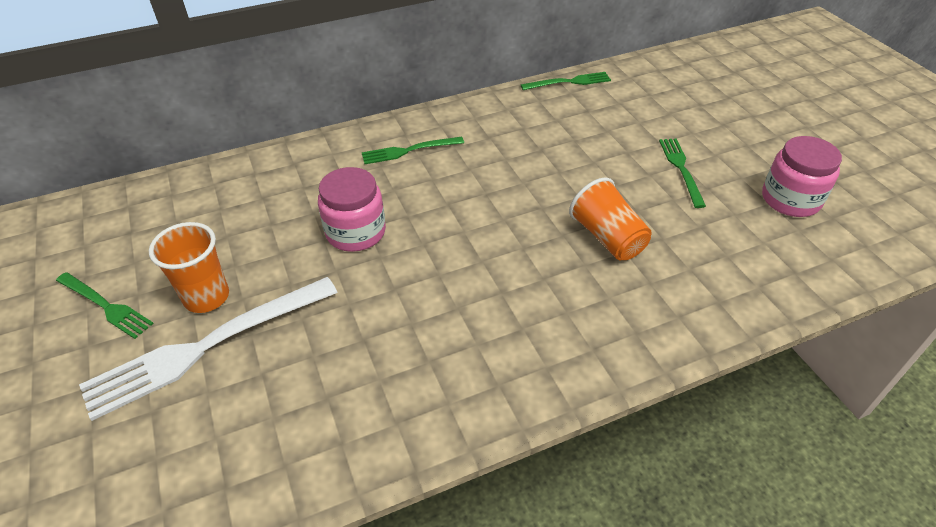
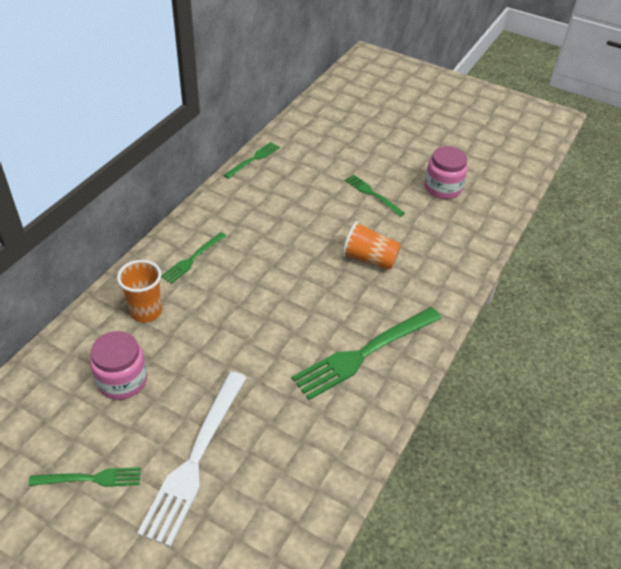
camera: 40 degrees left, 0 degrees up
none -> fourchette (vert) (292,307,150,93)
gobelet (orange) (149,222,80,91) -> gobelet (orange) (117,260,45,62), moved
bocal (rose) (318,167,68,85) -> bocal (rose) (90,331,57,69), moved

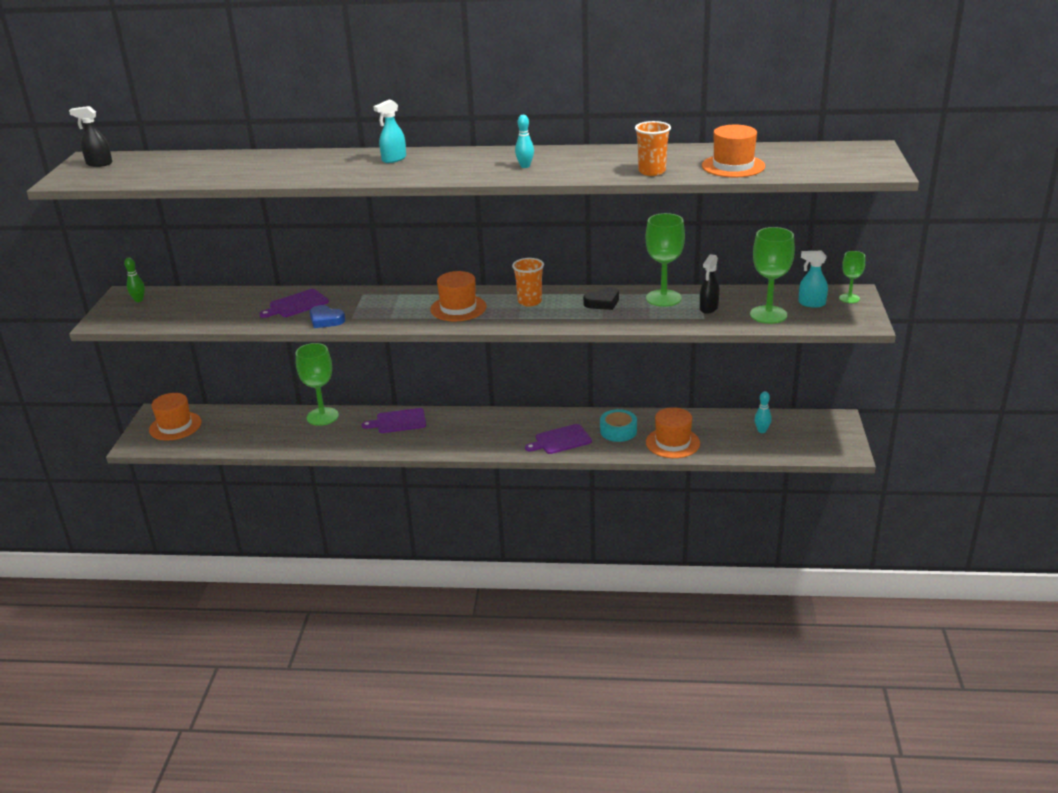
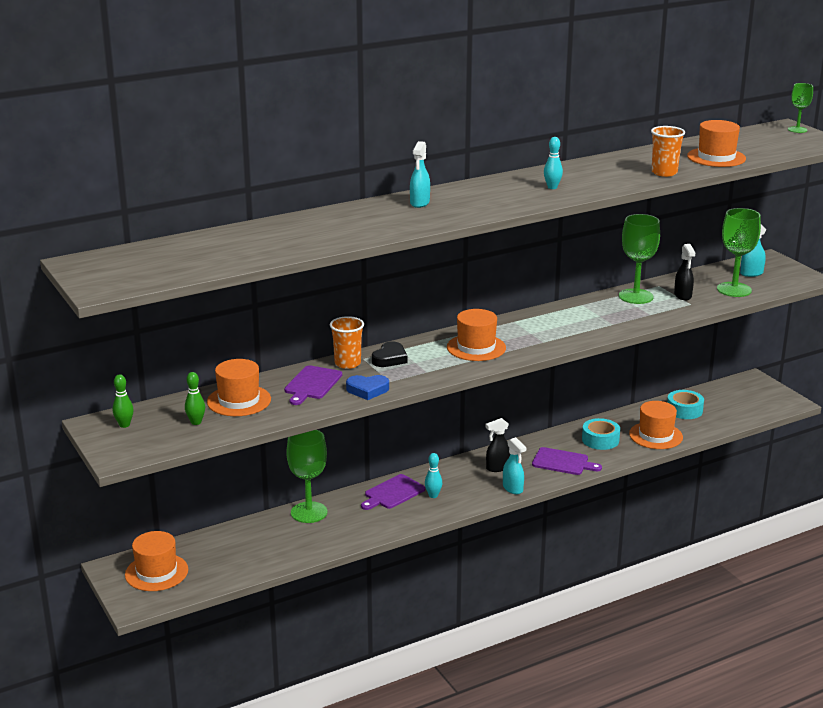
camera: 35 degrees left, 5 degrees down
none -> quille (vert) (185,372,20,53)
none -> chapeau (orange) (207,359,64,57)
none -> vaporisateur (turquoise) (503,437,23,57)
none -> ruban adhésif (turquoise) (667,390,37,29)
vaporisateur (noir) (69,106,43,61) -> vaporisateur (noir) (486,418,24,54), moved
gobelet (orange) (512,258,32,49) -> gobelet (orange) (330,316,34,53), moved
cœur (noir) (583,287,36,23) -> cœur (noir) (372,341,35,26), moved
quille (turquoise) (755,391,16,42) -> quille (turquoise) (425,453,17,45), moved
verre à pied (vert) (839,251,26,52) -> verre à pied (vert) (788,83,25,50), moved
planche à découper (violet) (525,424,67,30) -> planche à découper (violet) (532,447,70,28), 105 degrees counterclockwise

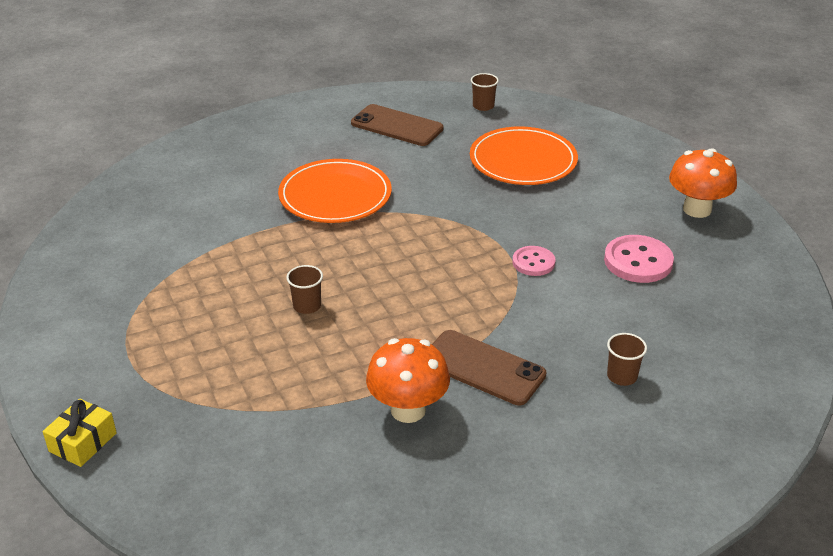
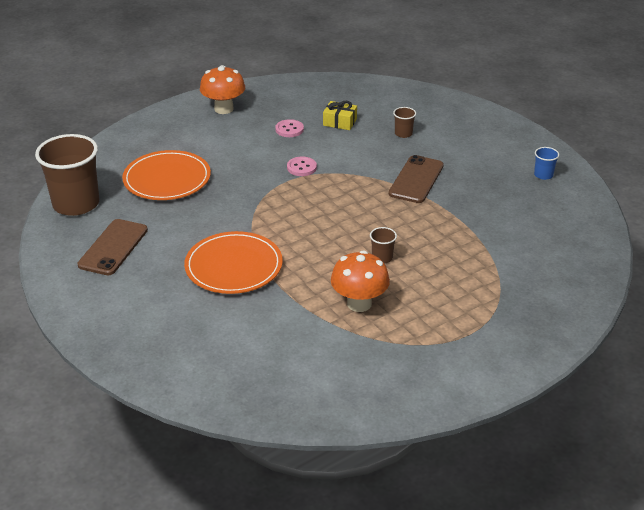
camera: 100 degrees left, 0 degrees up
none -> gobelet (bleu) (534,147,25,33)
cadeau (jaune) (43,398,74,69) -> cadeau (jaune) (323,101,34,29), moved
champignon (orange) (366,338,84,85) -> champignon (orange) (331,251,59,61), moved
gobelet (marron) (471,73,28,38) -> gobelet (marron) (35,134,64,82), x2.37
bouton (rose) (604,235,70,48) -> bouton (rose) (275,119,29,18), x0.63

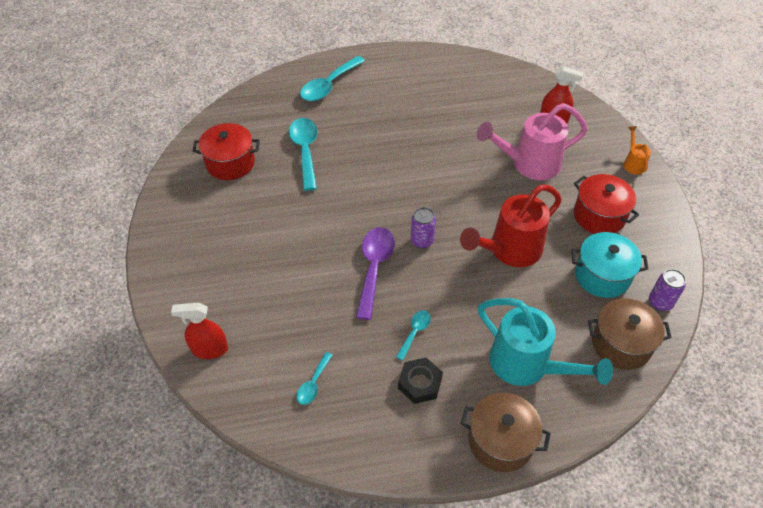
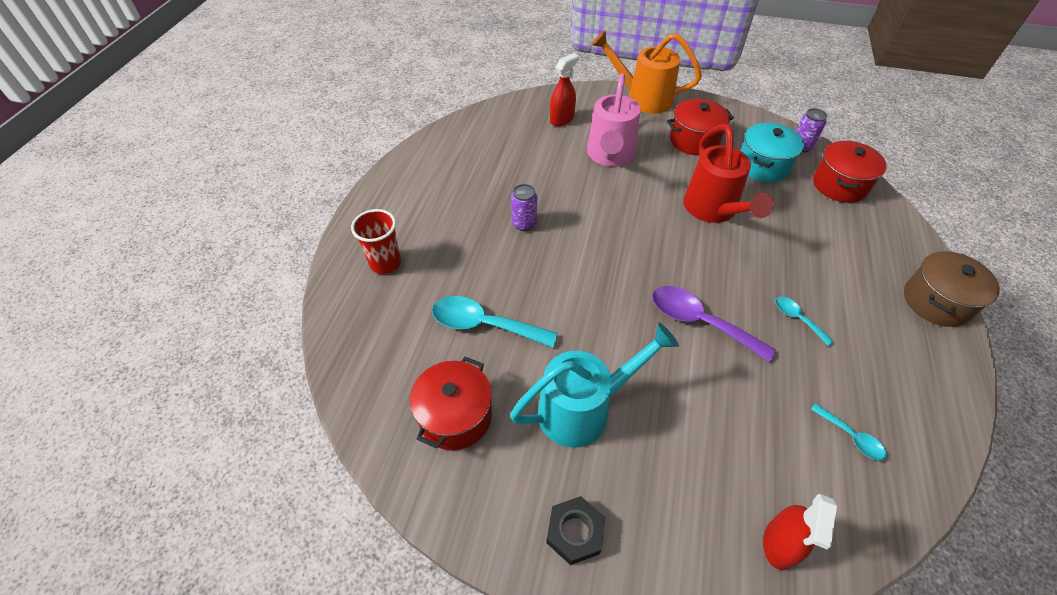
camera: 65 degrees left, 0 degrees up
écrou (noir) (398,357,45,47) -> écrou (noir) (546,496,59,69), moved
canette (violet) (411,207,25,42) -> canette (violet) (511,184,26,47), moved
arrosoir (turquoise) (478,298,135,88) -> arrosoir (turquoise) (510,323,169,125), moved
cuillère (turquoise) (300,56,65,45) -> gobelet (rouge) (351,209,50,65)
marmite (marron) (588,298,84,72) -> marmite (rouge) (813,141,74,62)
arrosoir (orange) (623,126,28,48) -> arrosoir (orange) (592,30,110,83), x2.18

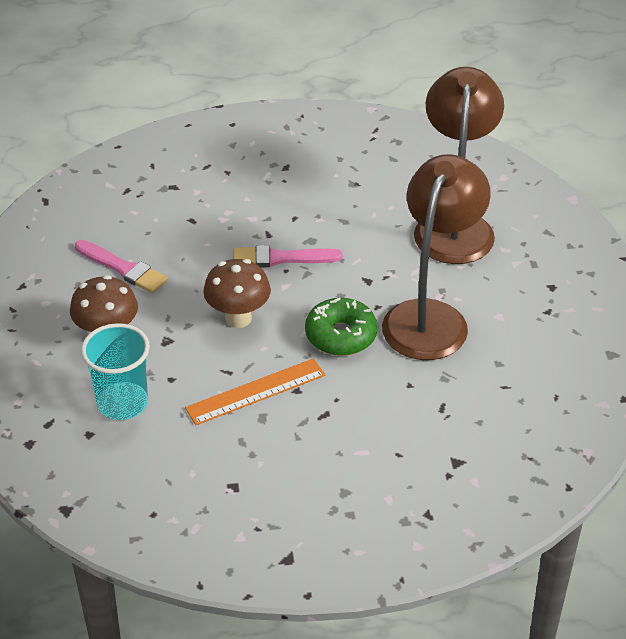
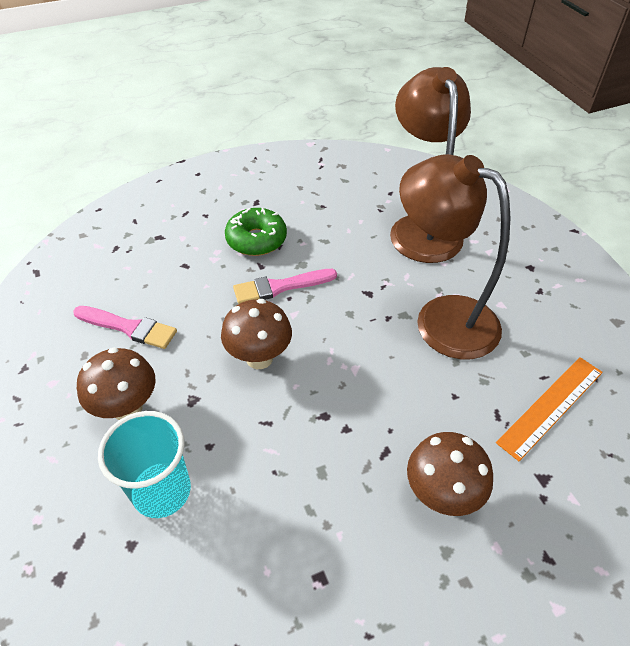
camera: 15 degrees left, 5 degrees up
none -> champignon (marron) (407,432,86,84)
règle (orange) (185,358,140,67) -> règle (orange) (496,357,107,104), moved
beignet (vert) (305,297,73,59) -> beignet (vert) (225,208,62,48), moved
lampe (marron) (382,154,109,206) -> lampe (marron) (399,154,111,205), 60 degrees counterclockwise

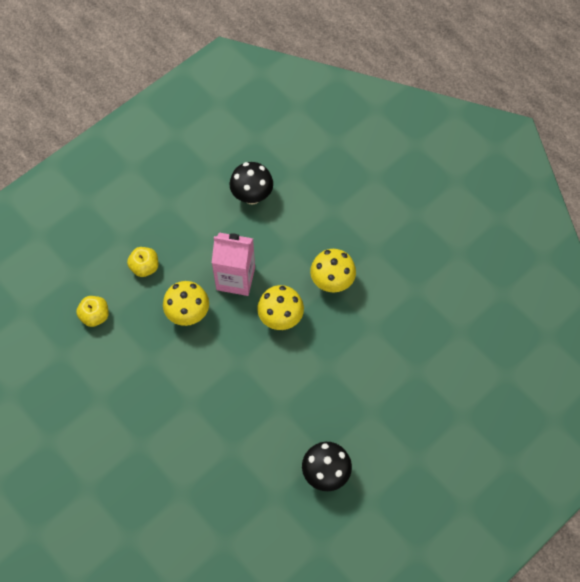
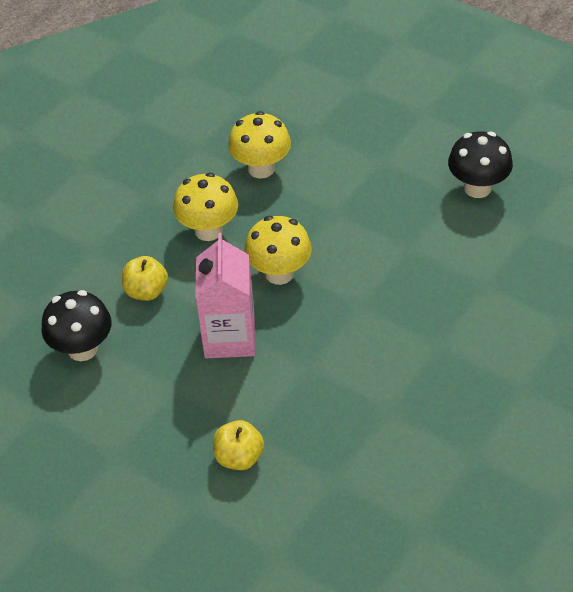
camera: 100 degrees left, 15 degrees down
pomme (jaune) (76,296,33,31) -> pomme (jaune) (122,256,46,45), moved
champignon (jaune) (163,281,46,45) -> champignon (jaune) (228,111,63,68), moved

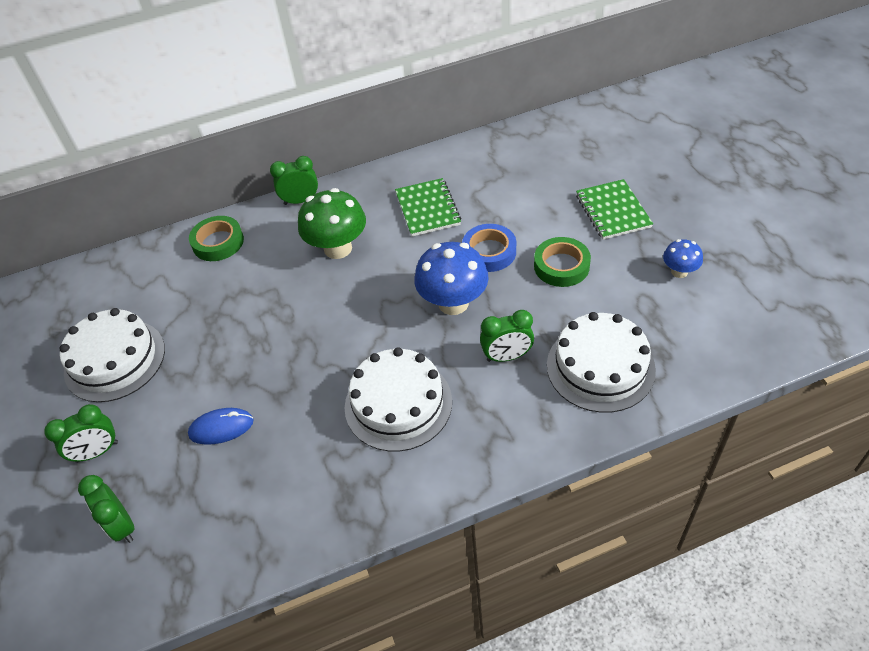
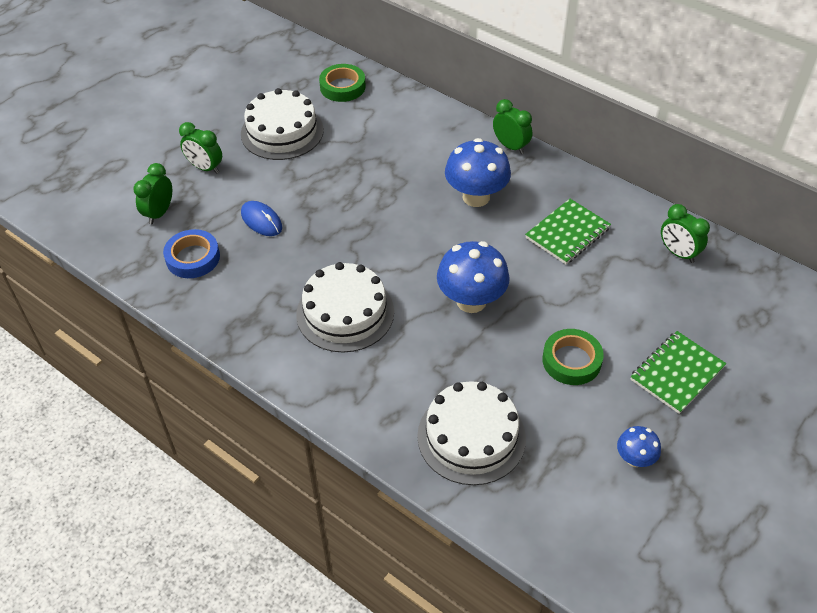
camera: 55 degrees right, 0 degrees up
ruban adhésif (vert) (189,216,55,45) -> ruban adhésif (vert) (319,64,47,38), moved
ruban adhésif (bleu) (462,224,54,48) -> ruban adhésif (bleu) (163,229,57,49), moved
réveil (vert) (480,310,54,52) -> réveil (vert) (661,204,49,59), moved
champignon (vert) (298,188,68,71) -> champignon (bleu) (445,138,66,69)

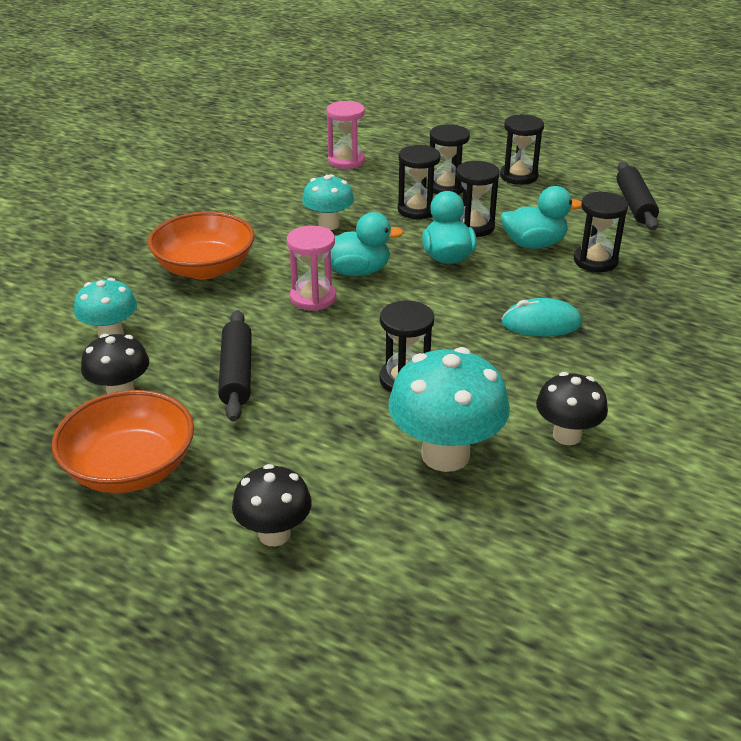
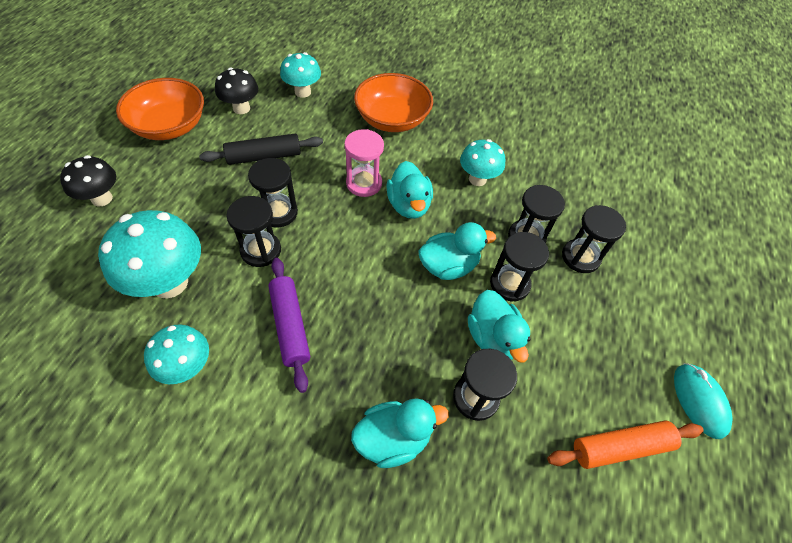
camera: 75 degrees right, 20 degrees up
sablier (rose) (327,101,38,68) -> none
none -> rouleau à pâtisserie (violet) (268,258,42,135)
none -> canard (turquoise) (351,398,98,70)
sablier (noir) (500,114,44,71) -> sablier (noir) (248,158,50,69), moved
souris (turquoise) (502,298,80,38) -> souris (turquoise) (674,363,59,76), moved
champignon (noir) (536,372,72,73) -> champignon (turquoise) (144,324,65,60)
rouleau à pâtisserie (noir) (616,162,43,68) -> rouleau à pâtisserie (orange) (547,420,157,49)

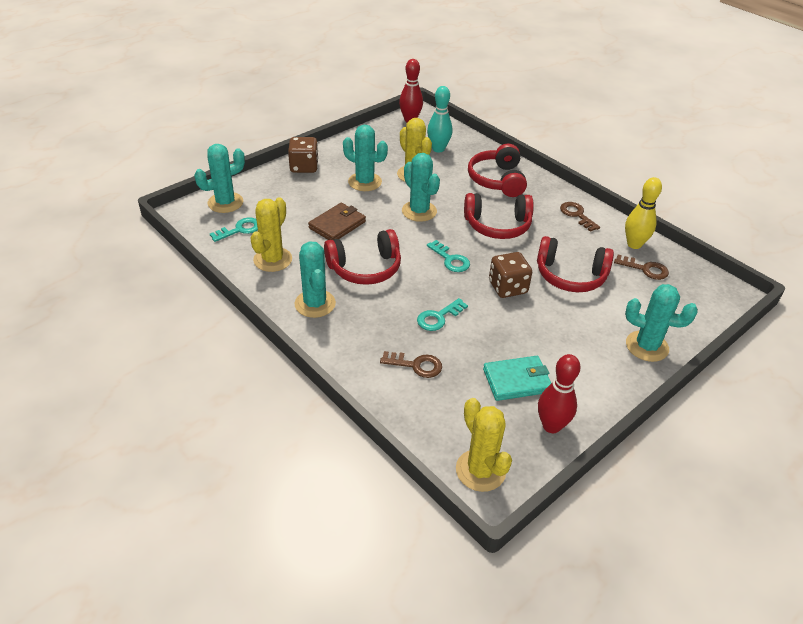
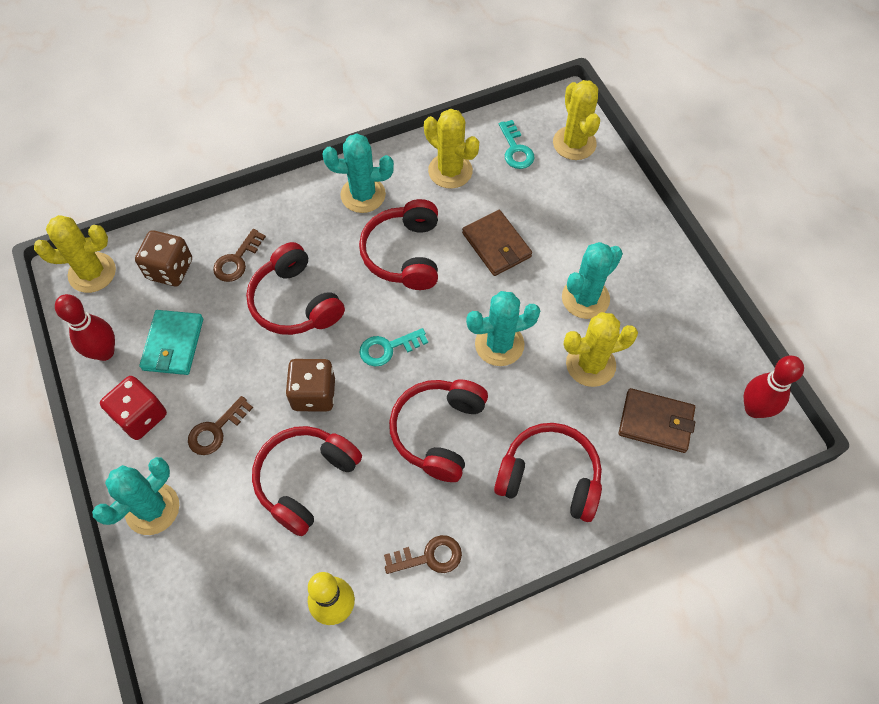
camera: 110 degrees right, 20 degrees up
none -> dé (rouge) (100,376,67,64)
dé (marron) (288,137,31,36) -> dé (marron) (135,230,57,56), moved
clé (marron) (614,255,55,25) -> clé (marron) (188,396,65,59), moved
clé (turquoise) (417,298,51,33) -> casque audio (rouge) (246,242,99,93)
quille (turquoise) (427,86,25,67) -> portefeuille (marron) (619,388,76,65)
cactus (turquoise) (194,144,51,69) -> cactus (jaune) (553,80,47,80)

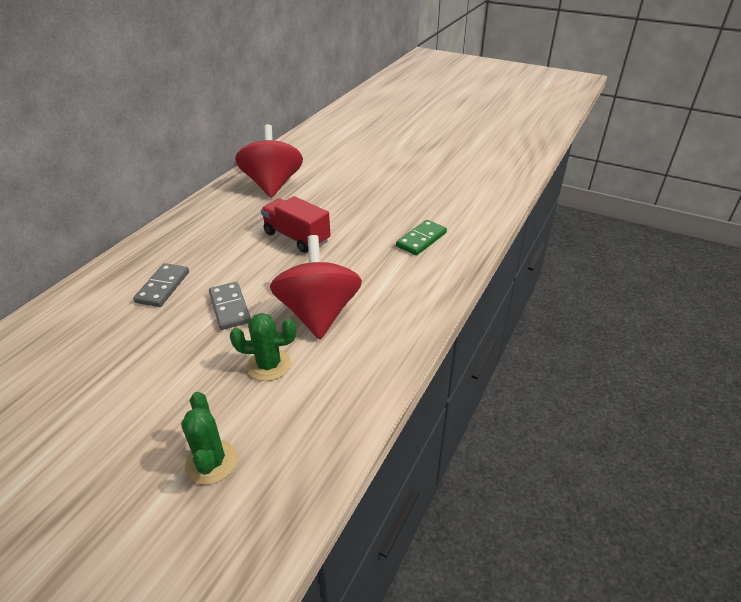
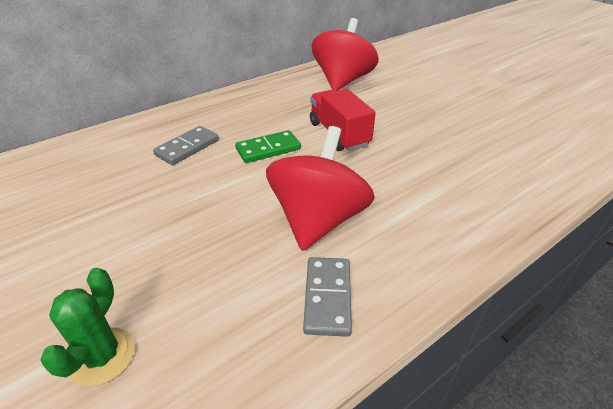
camera: 25 degrees right, 0 degrees up
cactus (vert) (230,313,66,68) -> none
domino (gris) (209,282,42,48) -> domino (gris) (303,257,49,80), moved
domino (vert) (396,220,51,35) -> domino (vert) (235,130,66,33), moved

